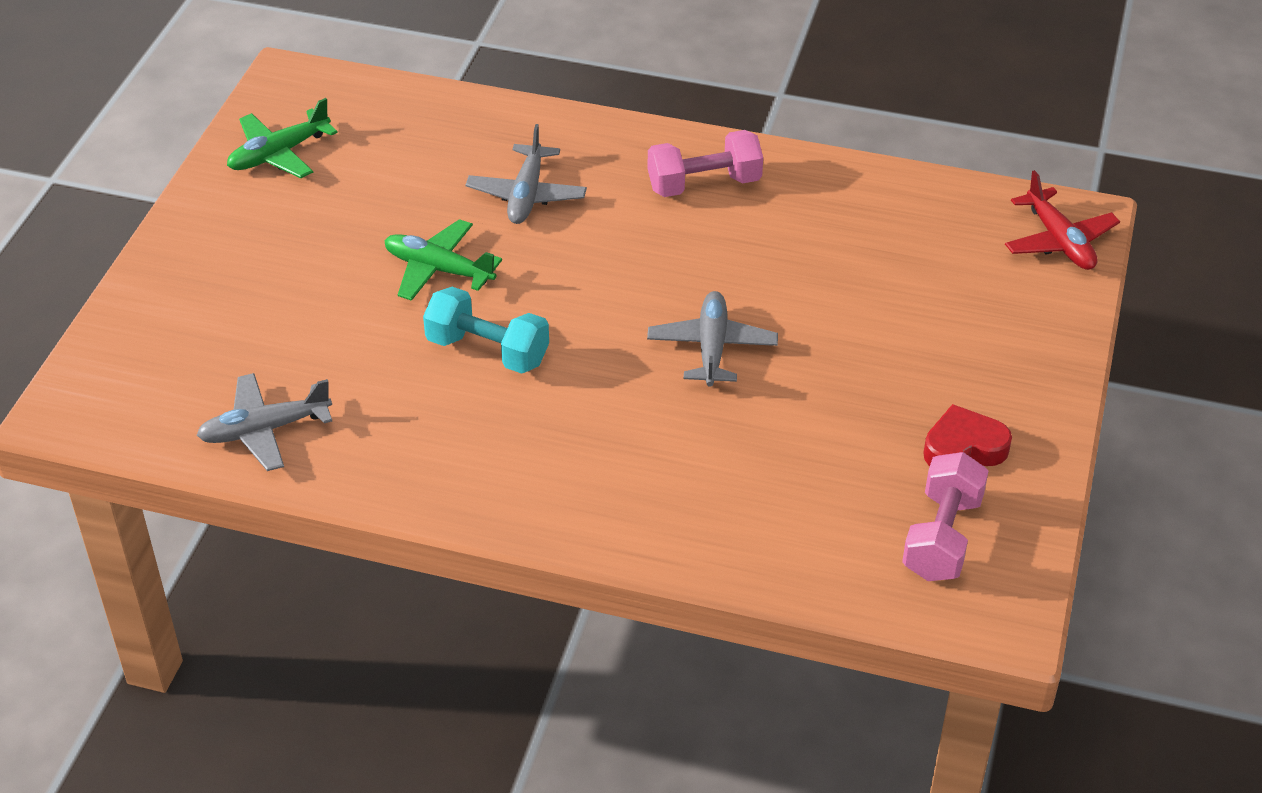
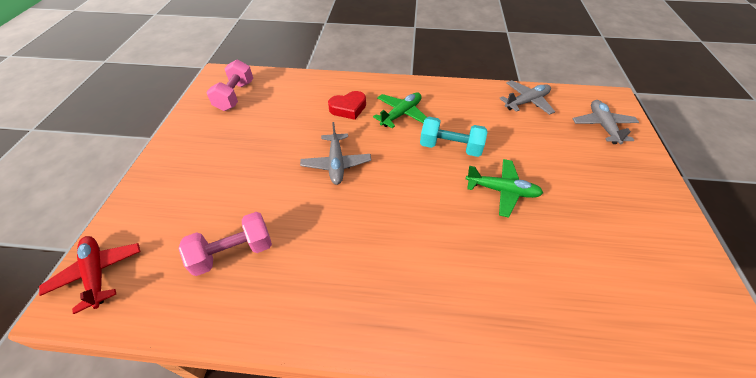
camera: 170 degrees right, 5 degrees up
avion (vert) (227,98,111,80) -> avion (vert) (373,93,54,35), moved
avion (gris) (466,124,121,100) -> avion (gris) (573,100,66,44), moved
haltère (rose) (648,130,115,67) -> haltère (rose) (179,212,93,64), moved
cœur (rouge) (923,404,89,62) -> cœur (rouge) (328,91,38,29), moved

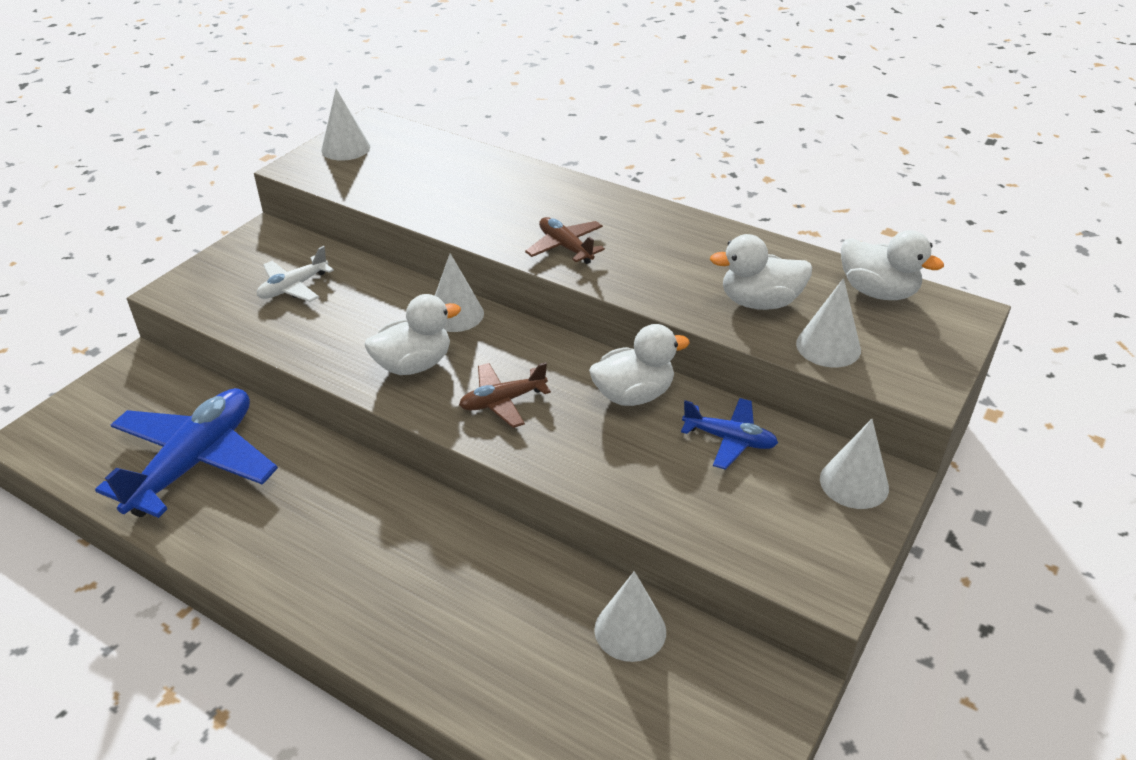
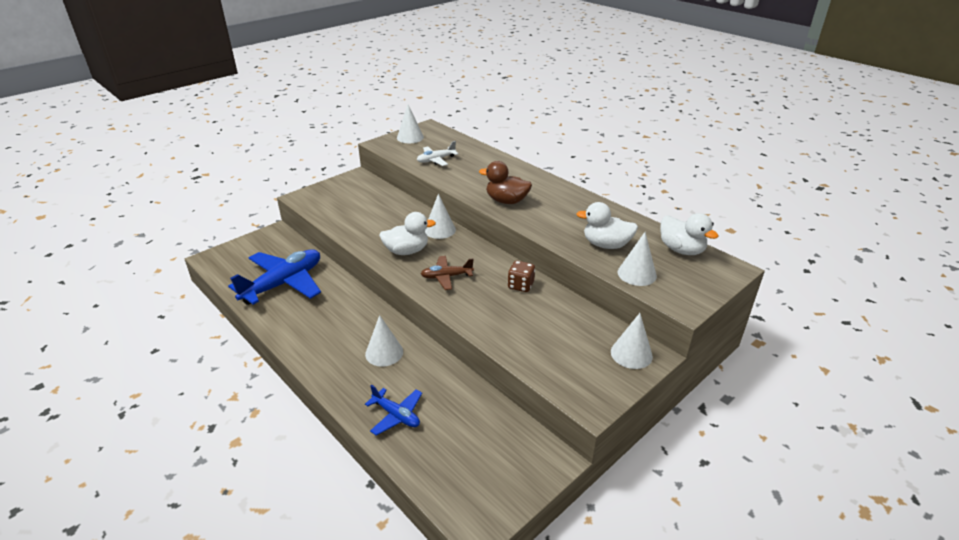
camera: 15 degrees right, 5 degrees down
avion (blanc) (257,246,77,56) -> avion (blanc) (417,141,41,25), moved
cône (blanc) (594,571,72,91) -> cône (blanc) (365,315,38,52), moved
avion (bleu) (681,398,97,72) -> avion (bleu) (365,385,57,51), moved
avion (marron) (525,217,80,47) -> canard (marron) (479,161,53,43)
canard (blanc) (589,324,101,82) -> dé (marron) (508,261,27,31)

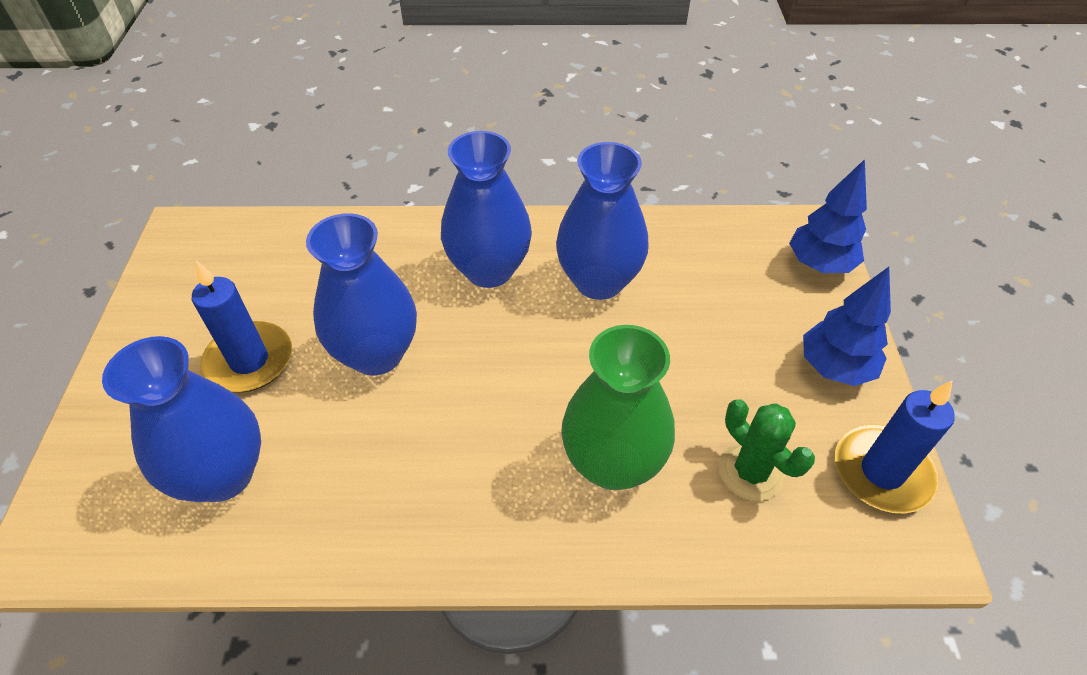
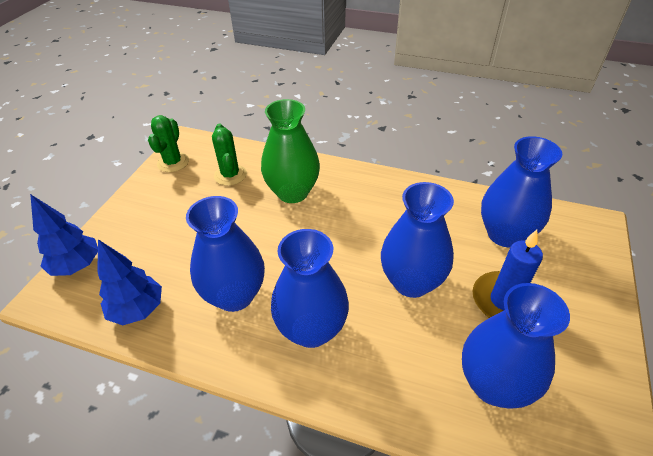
camera: 160 degrees left, 5 degrees down
none -> vase (bleu) (462,283,108,125)
arbre (bleu) (803,267,88,119) -> arbre (bleu) (97,239,65,86), moved
bougie (bleu) (835,381,120,132) -> cactus (vert) (148,115,41,57)

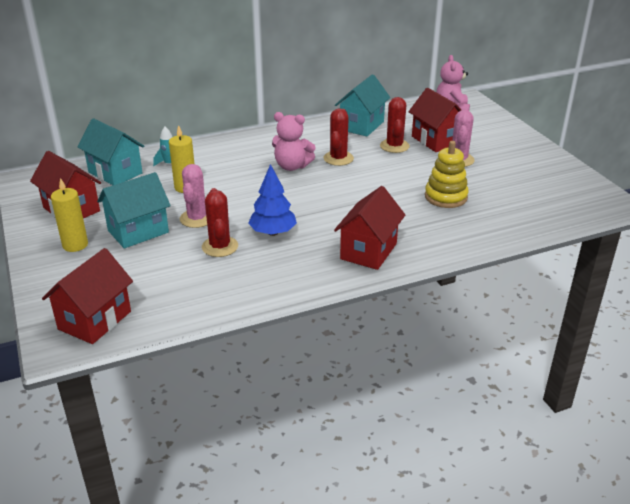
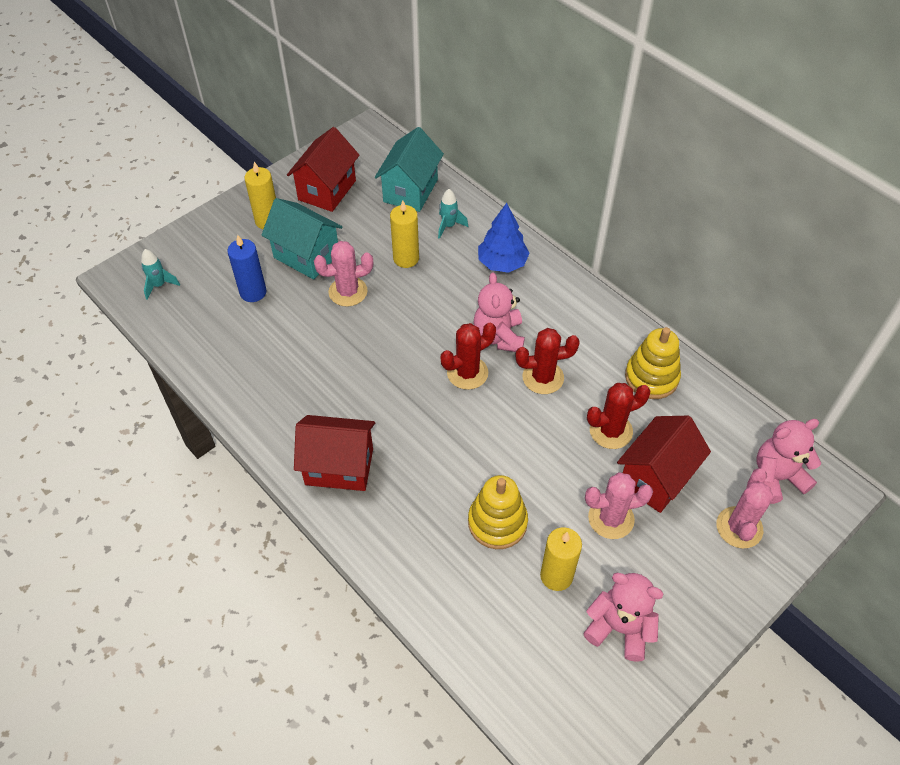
camera: 70 degrees right, 20 degrees up
none -> bougie (bleu) (227,235,40,67)
none -> bougie (jaune) (540,527,42,64)
none -> ours en peluche (rose) (583,573,80,89)
none -> cactus (rose) (717,468,56,80)
cactus (rouge) (202,188,36,69) -> cactus (rouge) (441,323,55,67), moved
arbre (bleu) (248,164,49,72) -> arbre (bleu) (478,203,52,70), moved
maison (rouge) (42,248,91,96) -> fusée (turquoise) (141,249,39,50)
maison (turquoise) (335,74,55,62) -> jouet à empiler (jaune) (625,327,56,72)

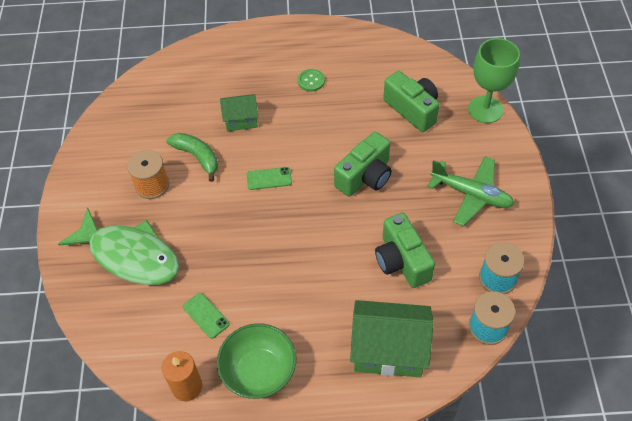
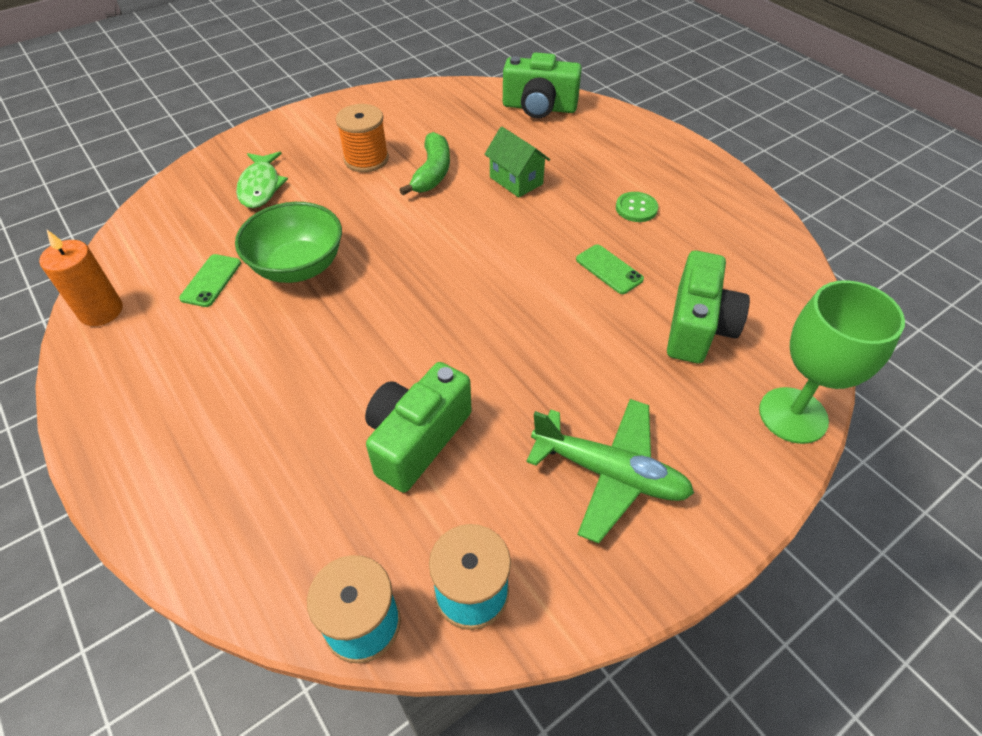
camera: 55 degrees right, 5 degrees down
maison (vert) (350,300,84,77) -> none
bol (vert) (217,323,79,76) -> bol (vert) (235,202,107,81), moved
téléphone (vert) (247,167,45,23) -> téléphone (vert) (576,244,68,50), moved
appareil photo (vert) (334,132,58,65) -> appareil photo (vert) (503,52,79,66), moved
avion (vert) (428,156,86,70) -> avion (vert) (526,399,168,144), 60 degrees counterclockwise
poisson (vert) (58,208,122,77) -> poisson (vert) (236,152,52,56), x0.56

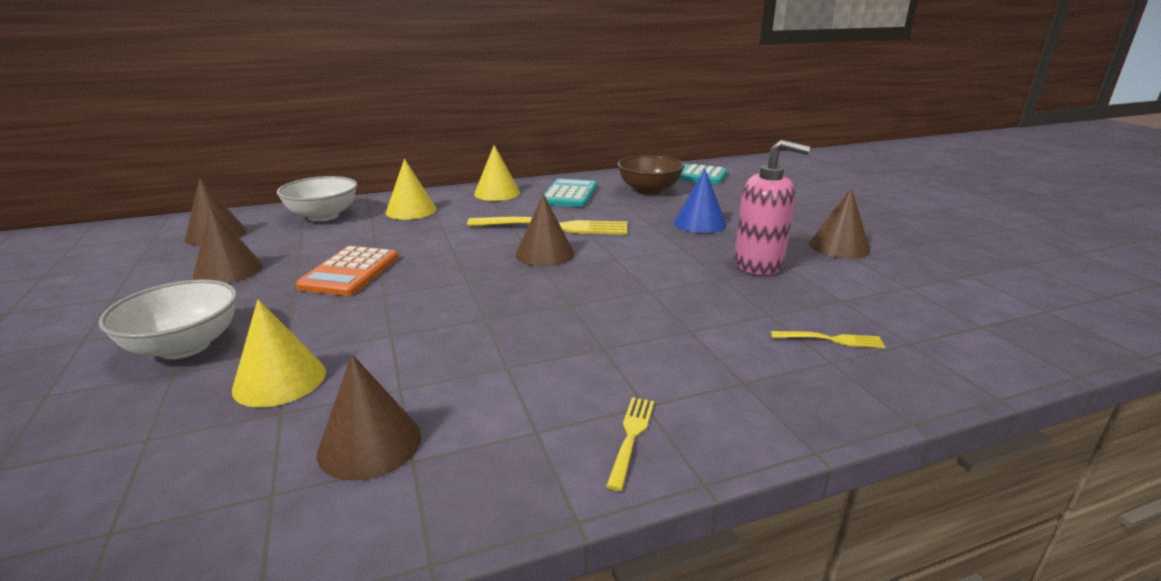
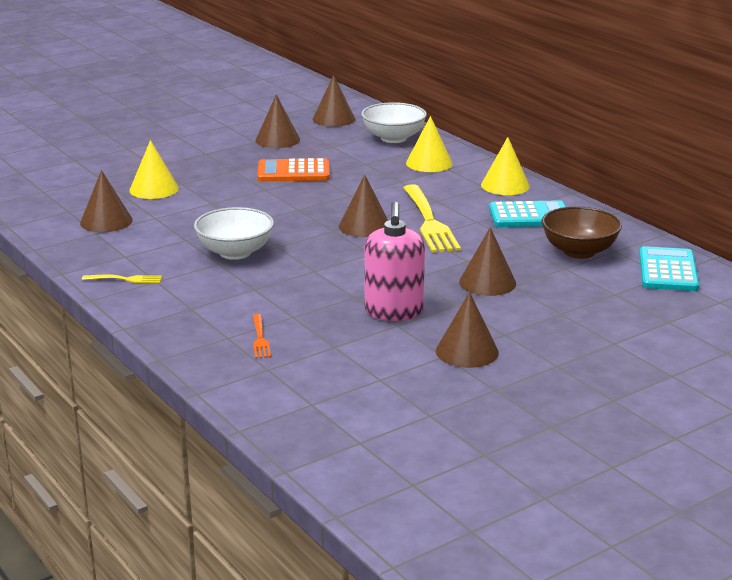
camera: 75 degrees right, 0 degrees up
bol (blanc) (98,279,139,80) -> bol (blanc) (194,207,80,53), moved
cône (bleu) (674,169,53,64) -> cône (marron) (459,227,57,69)
fourchette (jaune) (771,331,115,17) -> fourchette (orange) (253,314,18,44)

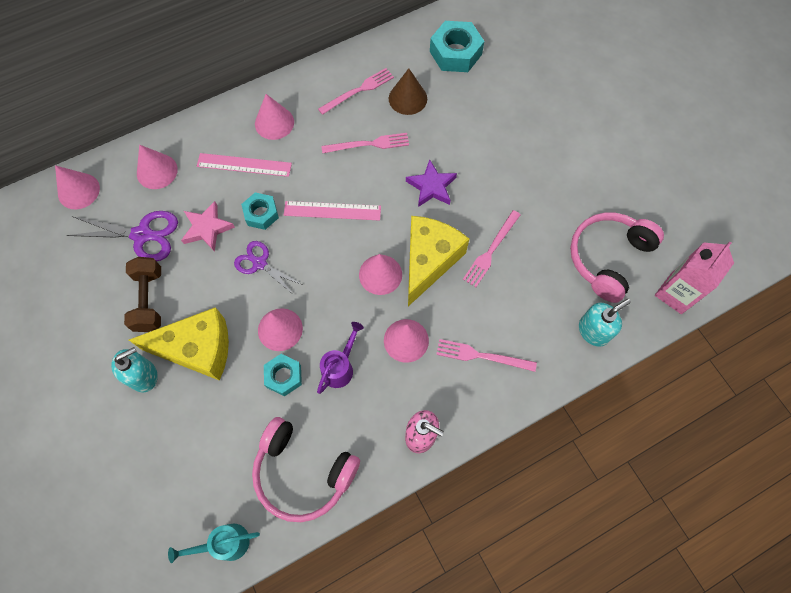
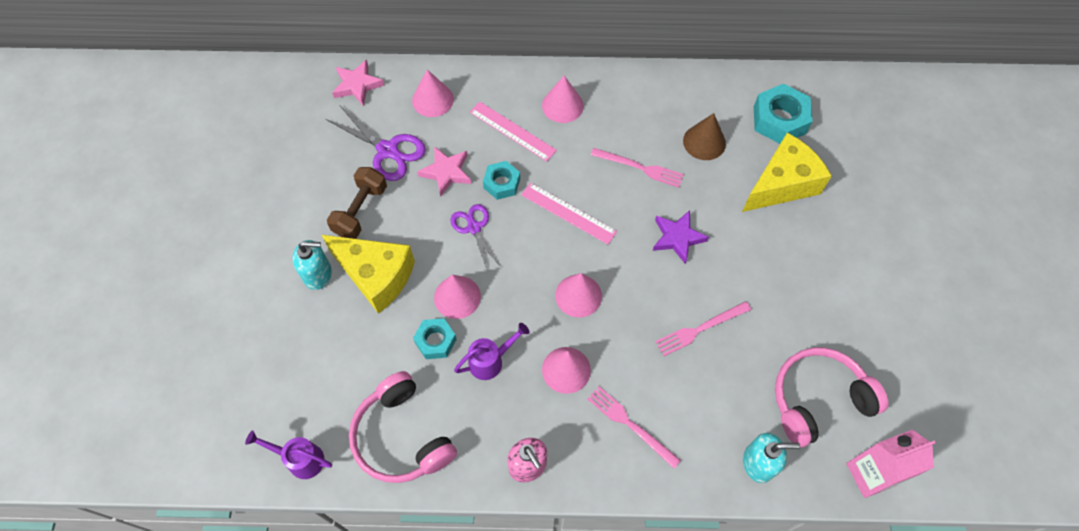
camera: 30 degrees right, 5 degrees down
fourchette (rose) (318,68,76,47) -> none
fromage (jaune) (408,216,61,90) -> fromage (jaune) (742,133,90,79), moved
cône (rose) (55,165,45,44) -> étoile (rose) (332,59,52,47)
arrosoir (turquoise) (168,524,92,39) -> arrosoir (violet) (245,430,87,49)

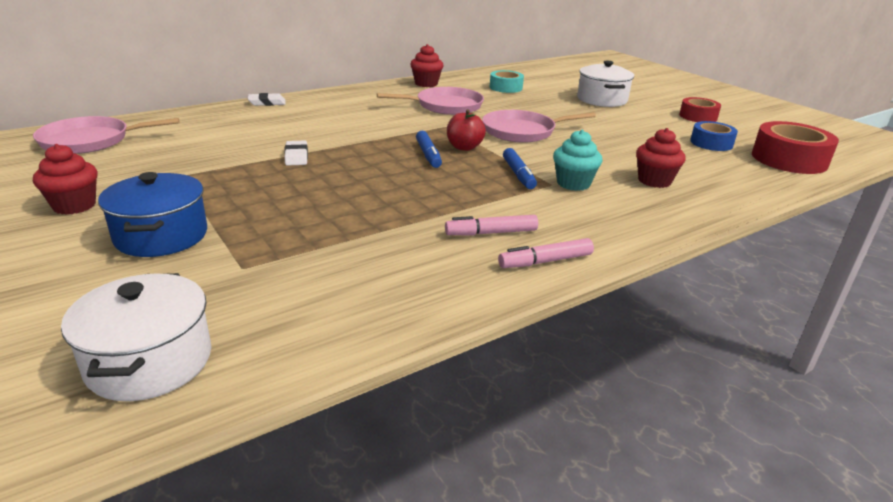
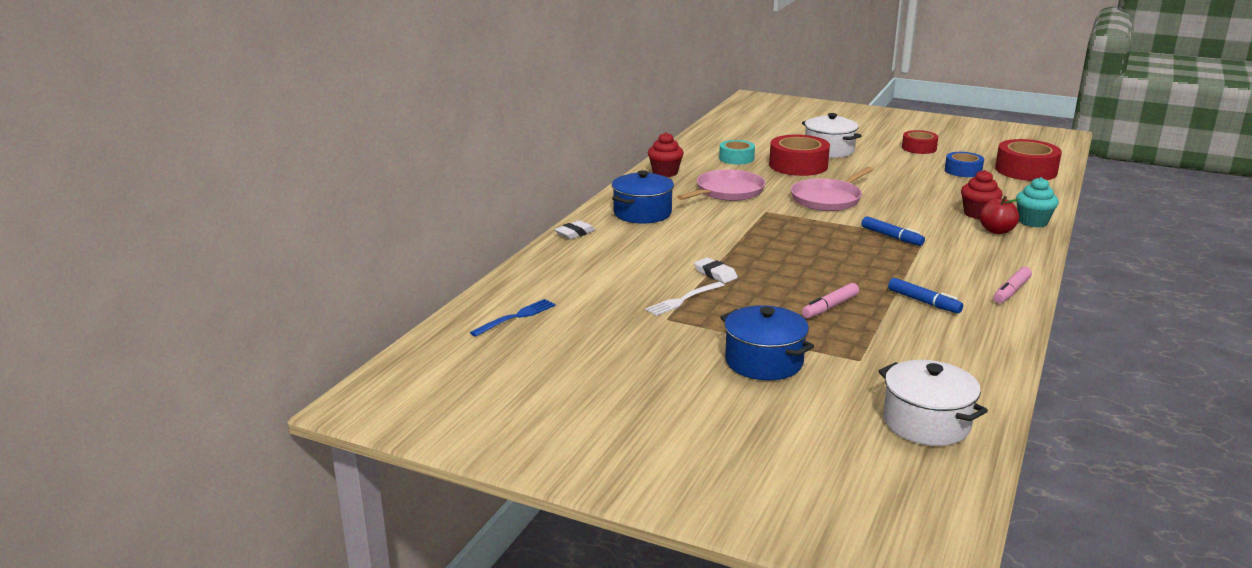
camera: 30 degrees left, 5 degrees down
muffin (rouge) (33,144,65,71) -> none
none -> marmite (bleu) (612,170,62,54)
none -> fourchette (blanc) (645,282,80,34)
none -> ruban adhésif (rouge) (769,134,61,42)
feutre (bleu) (416,131,26,37) -> feutre (bleu) (888,278,75,36), moved
feutre (rose) (445,215,93,21) -> feutre (rose) (802,283,57,35), moved
pomme (rouge) (447,109,39,42) -> pomme (rouge) (979,196,41,38), moved
muffin (turquoise) (553,130,50,61) -> muffin (turquoise) (1016,177,43,50), moved
poêle (rose) (33,116,147,38) -> fourchette (bleu) (470,299,86,38)

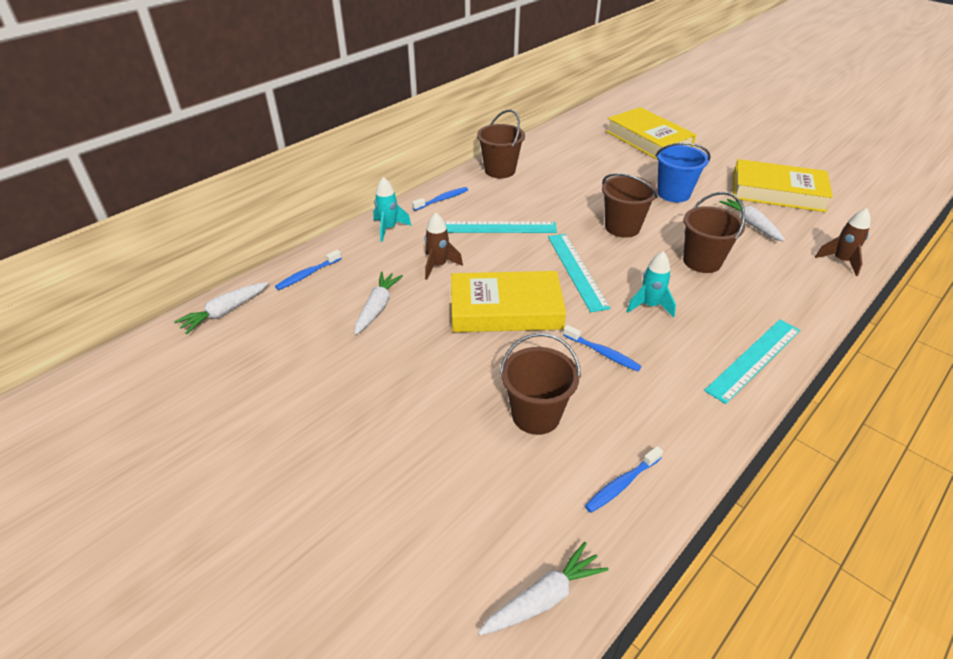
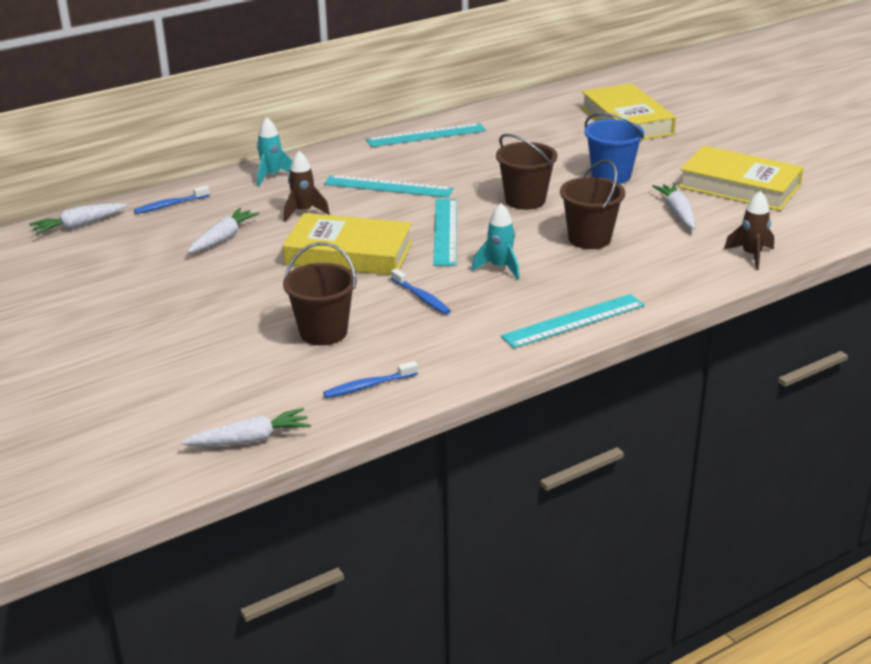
camera: 15 degrees right, 10 degrees down
brosse à dents (bleu) (412,187,56,24) -> none
seau (marron) (477,110,48,68) -> règle (turquoise) (366,123,120,24)

